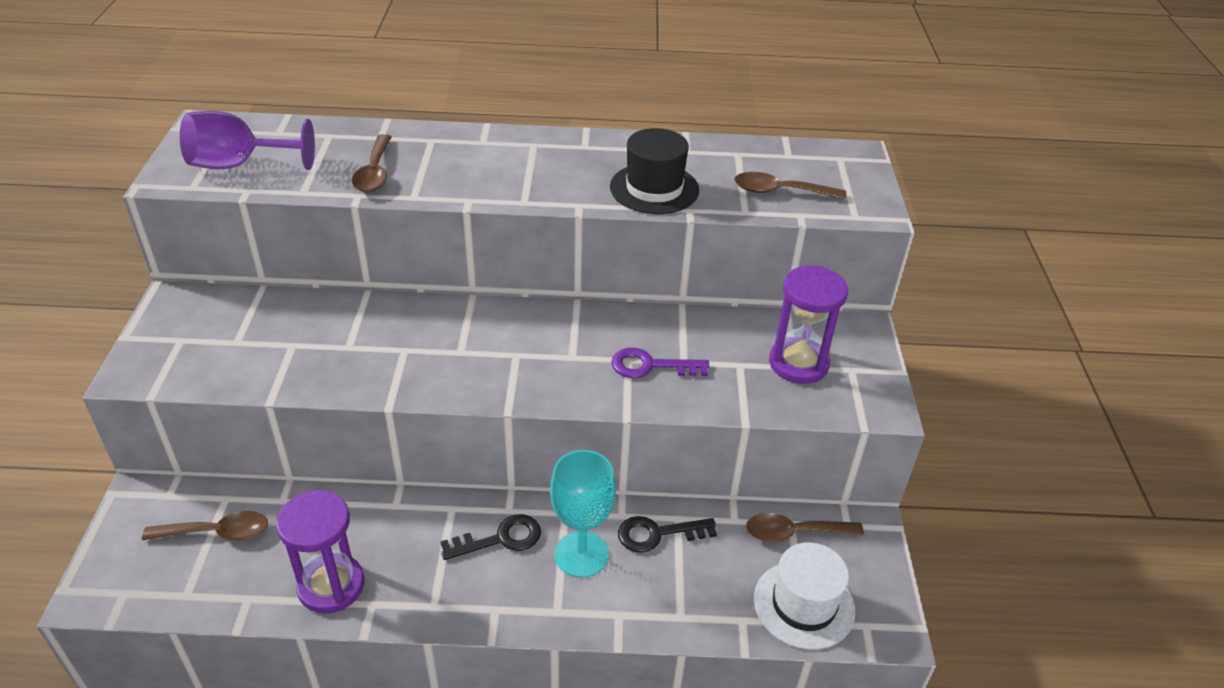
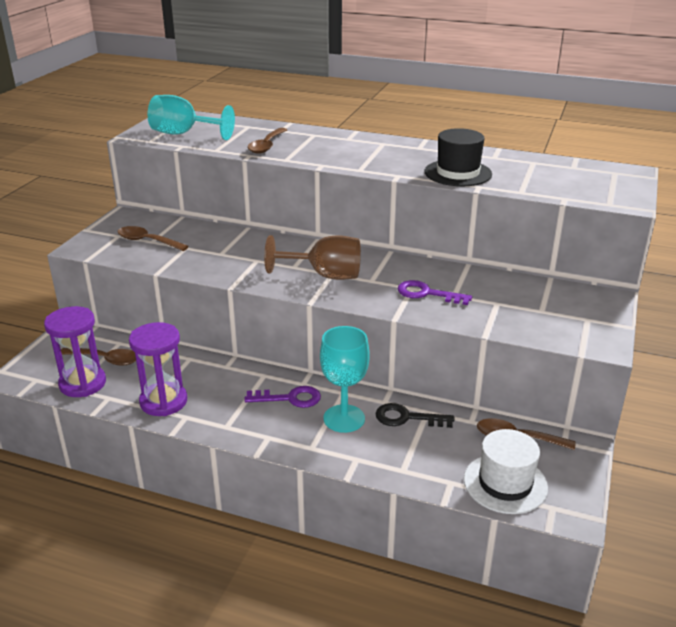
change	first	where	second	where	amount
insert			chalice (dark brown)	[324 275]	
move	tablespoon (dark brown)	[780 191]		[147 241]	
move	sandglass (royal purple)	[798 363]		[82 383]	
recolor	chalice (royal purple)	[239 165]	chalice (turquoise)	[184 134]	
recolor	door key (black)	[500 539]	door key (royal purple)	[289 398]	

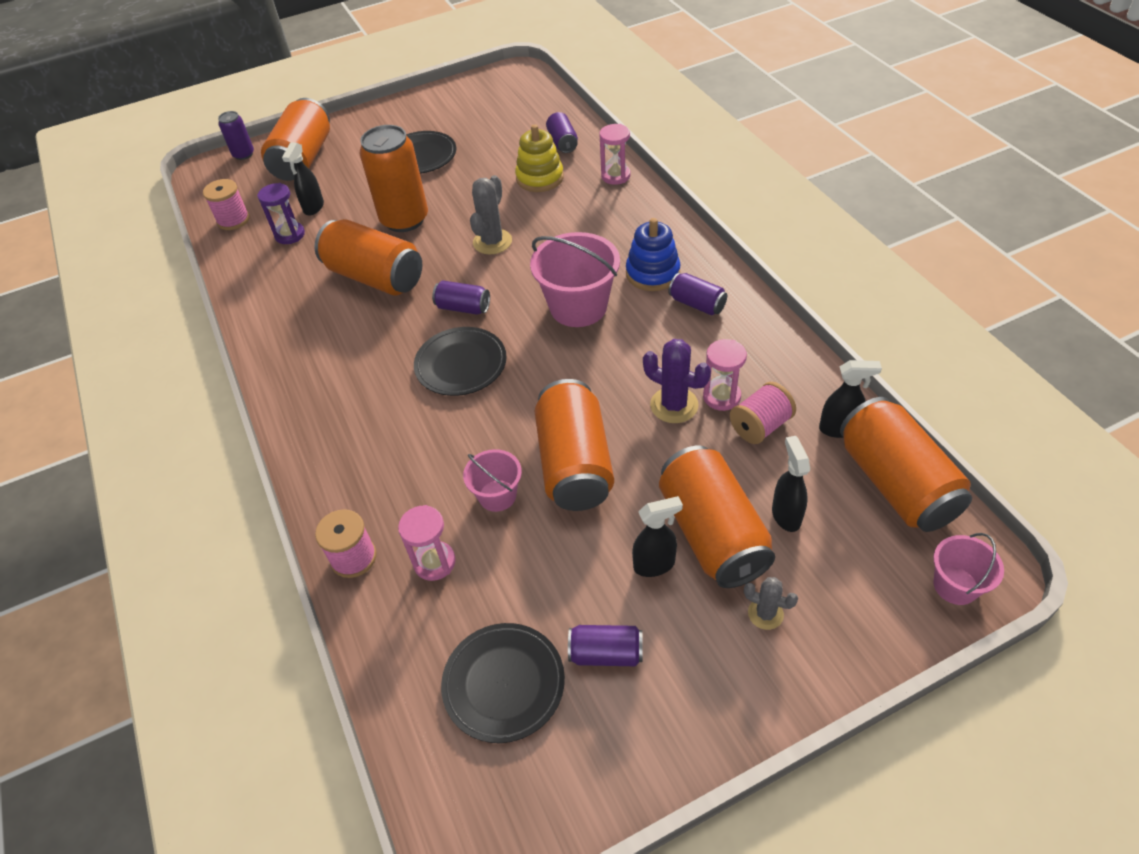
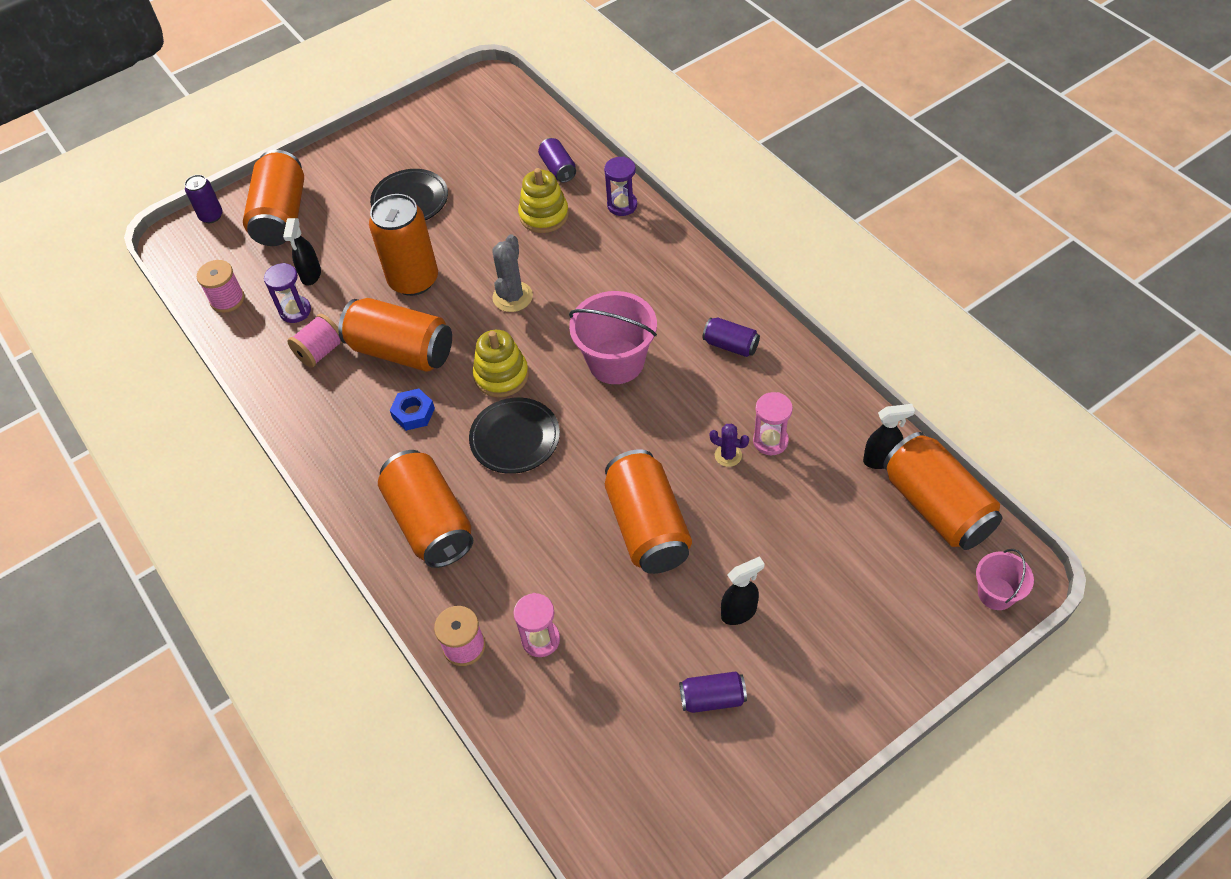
change	first	where	second	where	amount
delete	dinner plate (black)	[504 684]			
delete	bucket (pink)	[497 495]			
delete	stacking rings (royal blue)	[652 273]			
delete	saguaro cactus (grey)	[765 614]			
delete	spray cleaner (black)	[786 515]			
insert			hex nut (royal blue)	[413 413]	
move	can (bright orange)	[712 533]		[430 522]	
move	reel of thread (pink)	[760 426]		[320 351]	
replace	can (royal purple)	[463 307]	stacking rings (yellow)	[501 375]	
recolor	sandglass (pink)	[615 176]	sandglass (royal purple)	[622 205]	
resize	saguaro cactus (royal purple)	[674 405]		[728 455]	x0.61

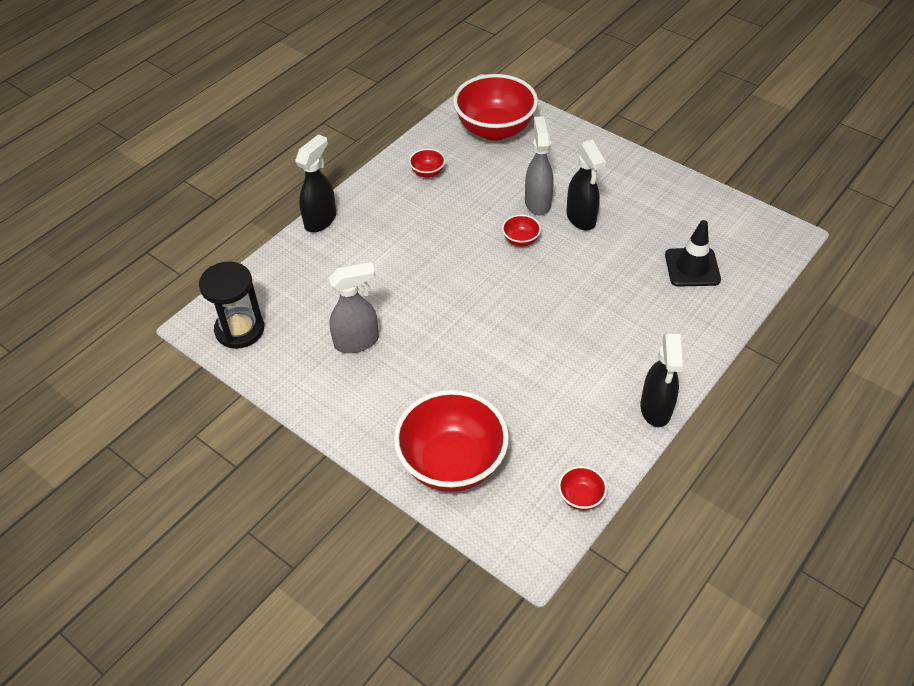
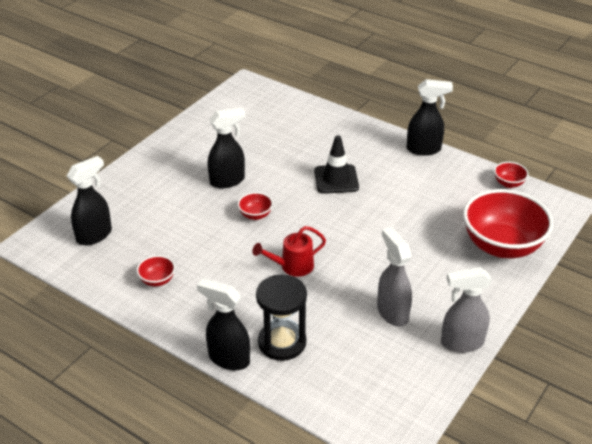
change	first	where	second	where	amount
insert			watering pot (red)	[292 266]	
move	sandglass (black)	[240 330]		[282 342]	
move	spray cleaner (grey)	[537 202]		[461 343]	
move	road cone (black)	[692 267]		[336 179]	
replace	bowl (red)	[494 129]	spray cleaner (black)	[95 235]	

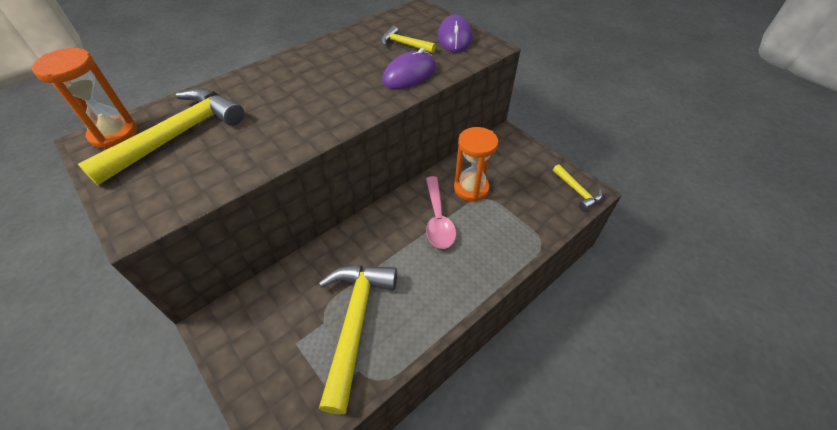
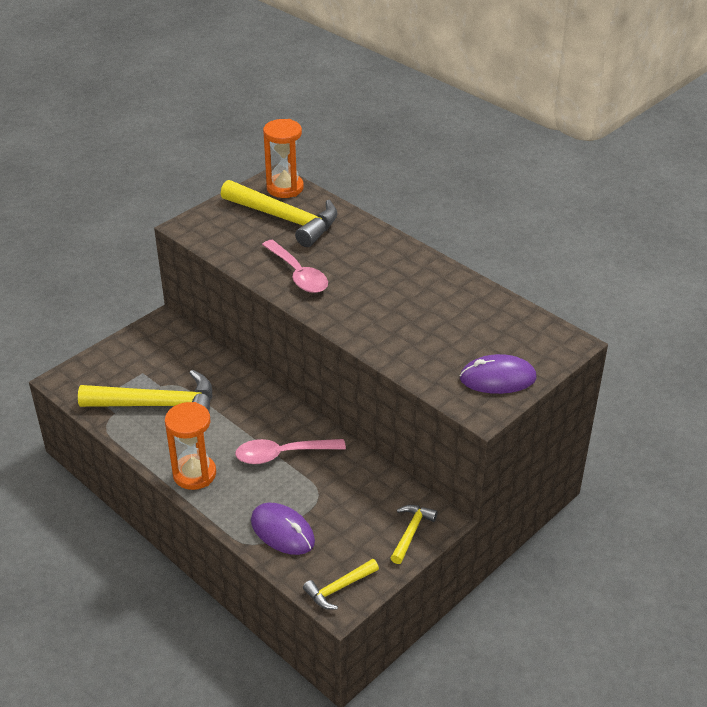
change	first	where	second	where	amount
insert			tablespoon (pink)	[298 274]	
move	carpenter's hammer (yellow)	[404 44]		[411 532]	
move	mouse (royal purple)	[409 74]		[282 531]	
move	sandglass (bright orange)	[471 188]		[194 474]	

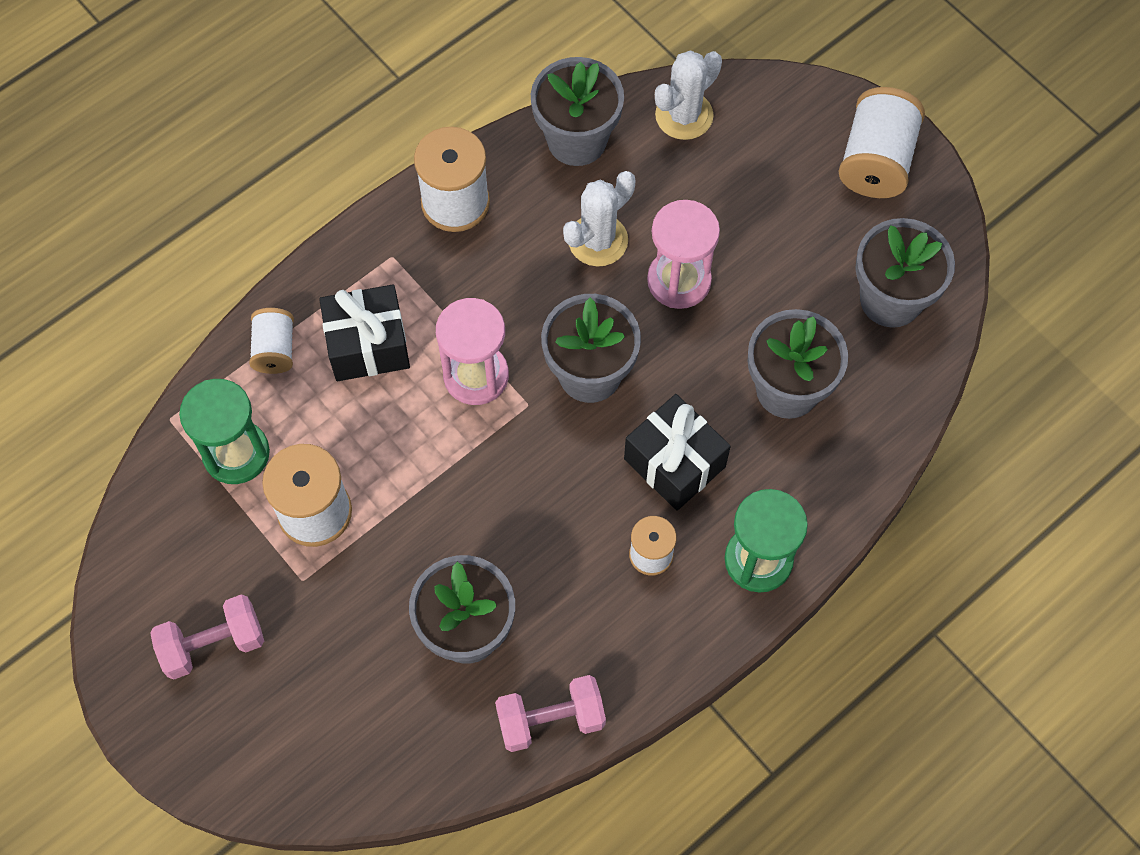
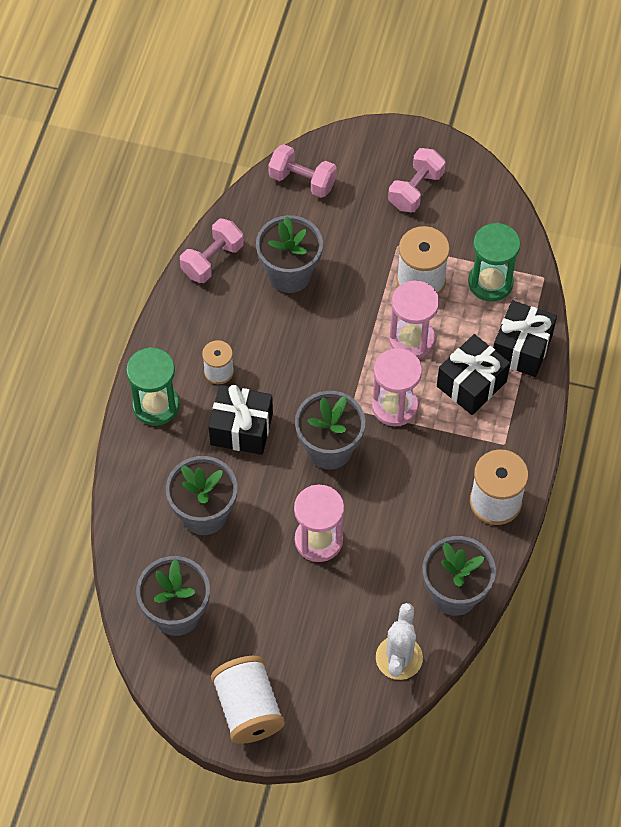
change	first	where	second	where	amount
delete	saguaro cactus (pure white)	[598 240]			
insert			dumbbell (pink)	[302 181]	
insert			sandglass (pink)	[411 339]	
replace	reel of thread (pure white)	[275 349]	present (black)	[521 348]	

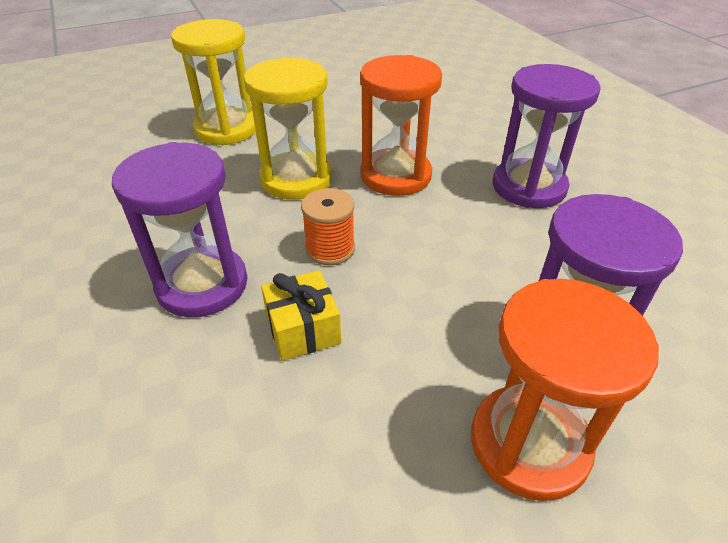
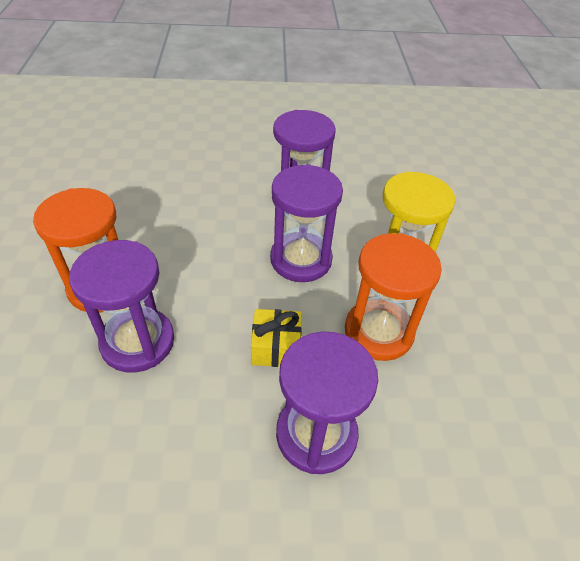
change	first	where	second	where	amount
delete	sandglass (yellow)	[226 129]			
move	present (yellow)	[303 329]		[276 347]	
replace	reel of thread (bright orange)	[330 249]	sandglass (royal purple)	[301 259]	

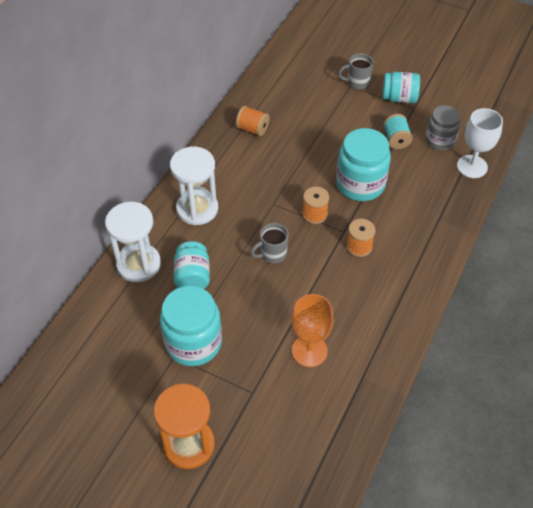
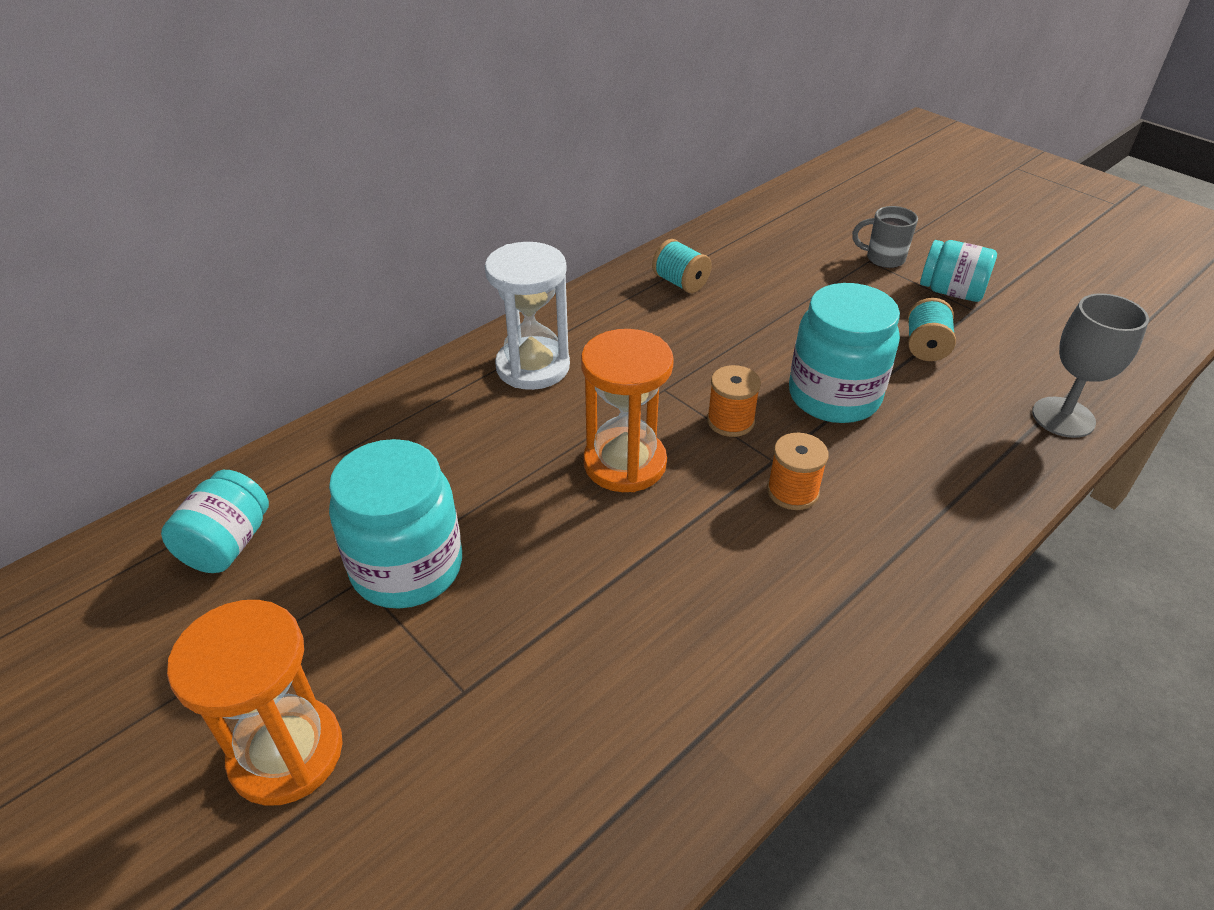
change	first	where	second	where	amount
delete	sandglass (pure white)	[138 264]			
delete	chalice (bright orange)	[309 351]			
delete	preserve jar (grey)	[439 140]			
move	preserve jar (turquoise)	[192 277]		[227 544]	
replace	mug (grey)	[272 254]	sandglass (bright orange)	[625 463]	
recolor	reel of thread (bright orange)	[252 129]	reel of thread (turquoise)	[680 283]	
recolor	chalice (pure white)	[472 166]	chalice (grey)	[1063 417]	

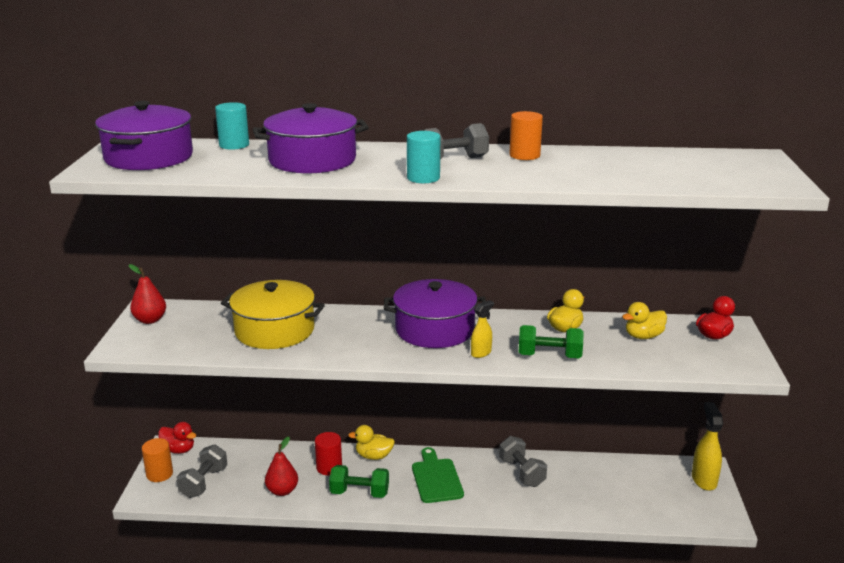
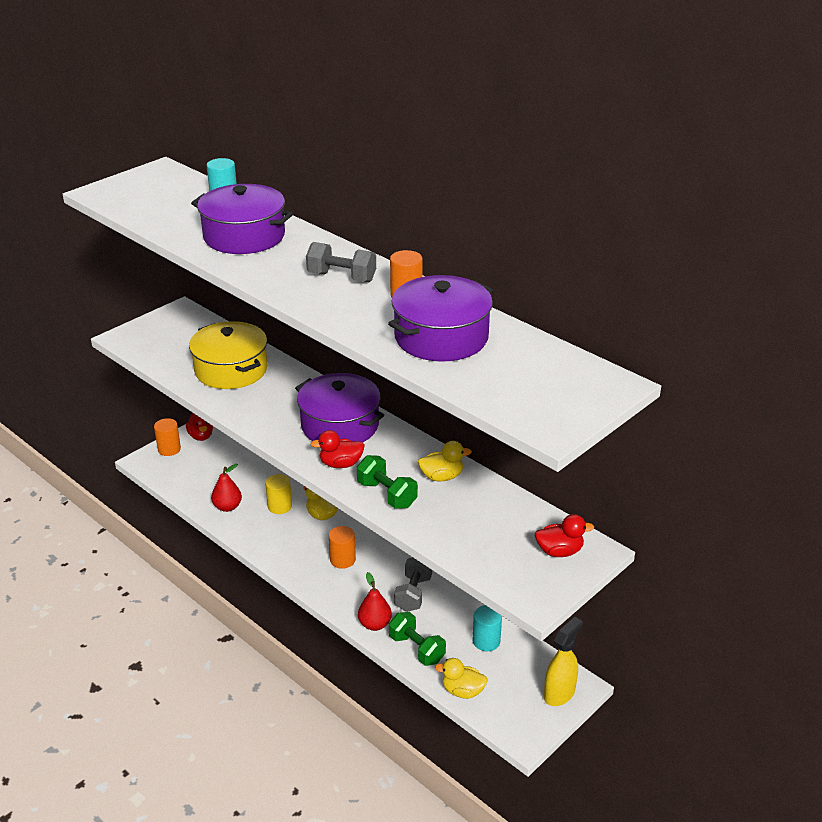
change	first	where	second	where	amount
delete	dumbbell (grey)	[204 482]			
move	stockpot (royal purple)	[149 157]		[441 337]	
move	pear fruit (red)	[150 320]		[375 624]	
move	dumbbell (emerald)	[359 493]		[416 649]	
move	cylinder shape (turquoise)	[423 178]		[486 641]	
move	rubber duck (yellow)	[643 336]		[462 691]	
replace	chopping board (emerald)	[436 478]	cylinder shape (bright orange)	[342 560]	
replace	spray cleaner (yellow)	[481 353]	rubber duck (red)	[340 464]	
recolor	cylinder shape (red)	[329 467]	cylinder shape (yellow)	[279 506]	

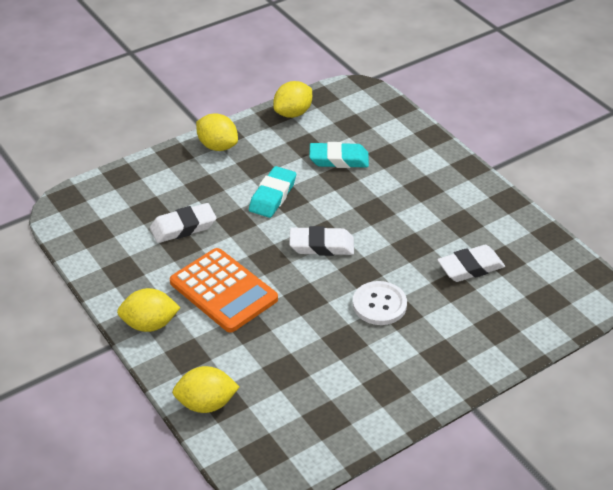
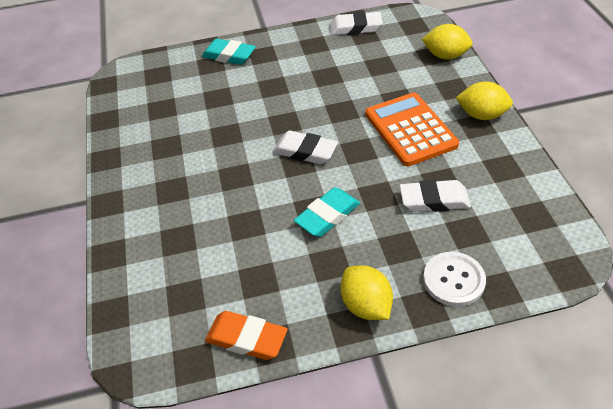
change	first	where	second	where	amount
move	eraser (turquoise)	[339 159]		[229 56]	
move	sewing button (pure white)	[379 304]		[453 280]	
move	eraser (pure white)	[470 267]		[355 28]	
replace	lemon (yellow)	[293 113]	eraser (bright orange)	[246 338]	

